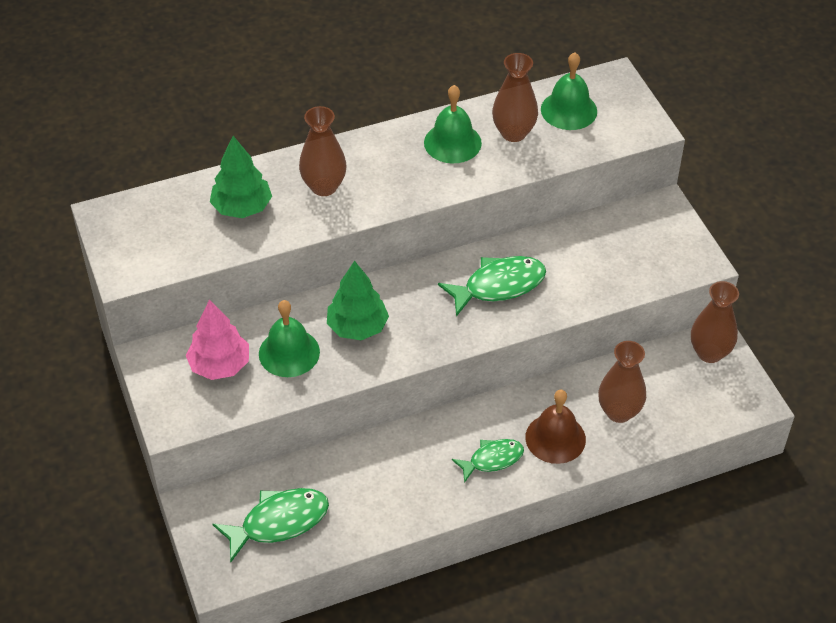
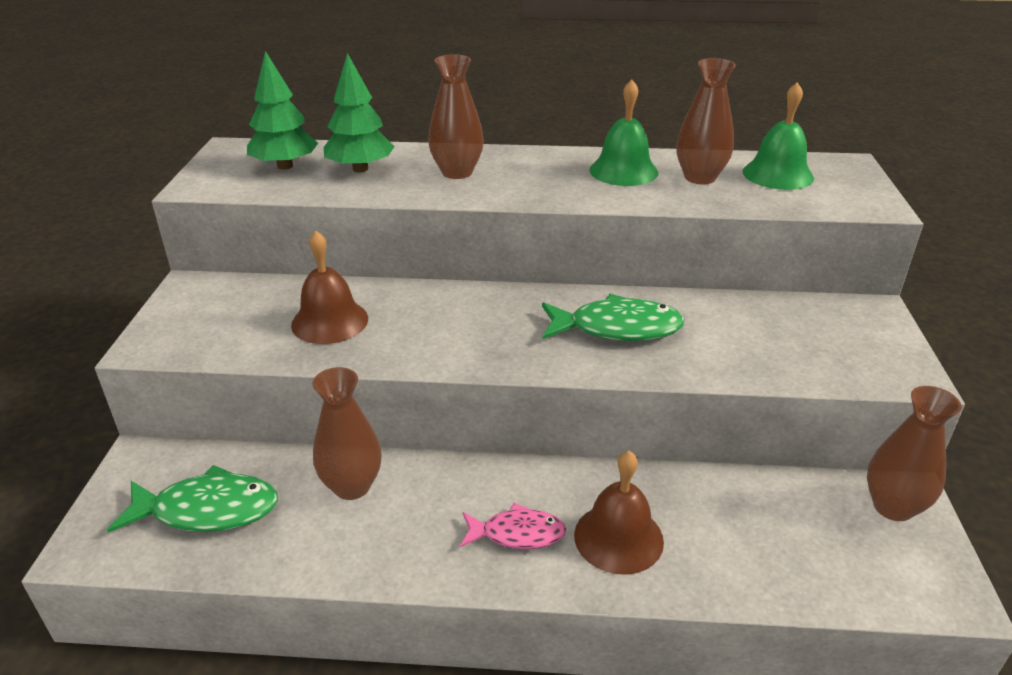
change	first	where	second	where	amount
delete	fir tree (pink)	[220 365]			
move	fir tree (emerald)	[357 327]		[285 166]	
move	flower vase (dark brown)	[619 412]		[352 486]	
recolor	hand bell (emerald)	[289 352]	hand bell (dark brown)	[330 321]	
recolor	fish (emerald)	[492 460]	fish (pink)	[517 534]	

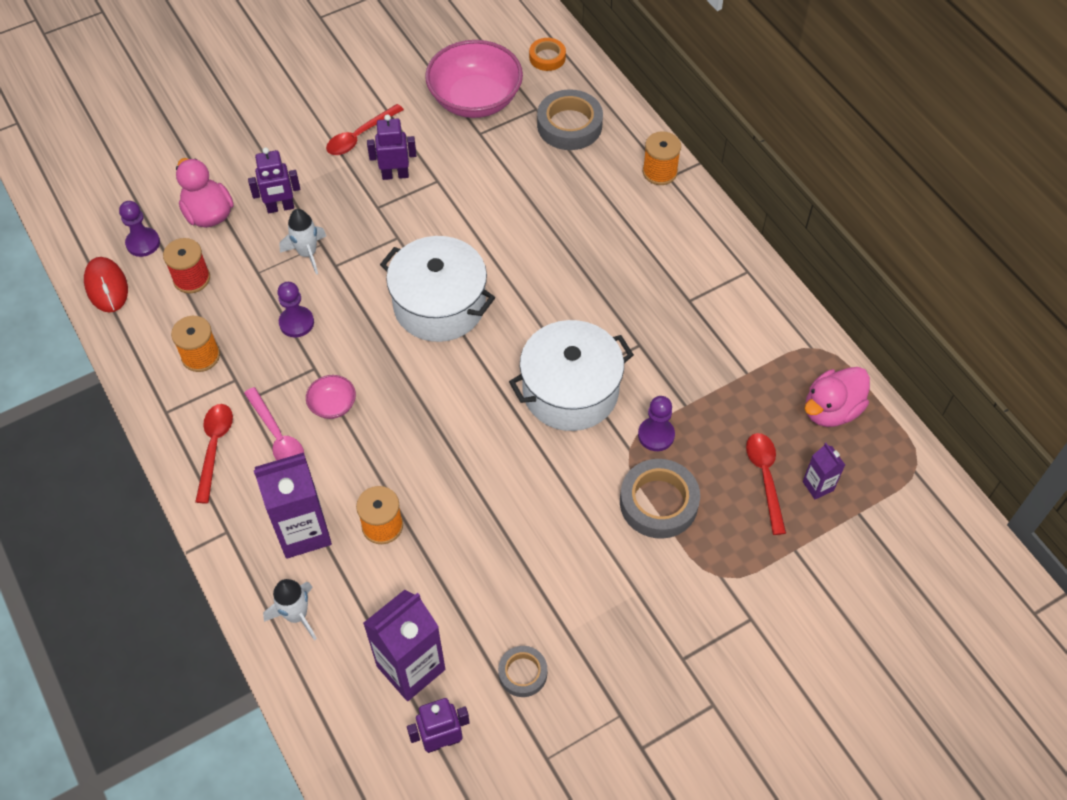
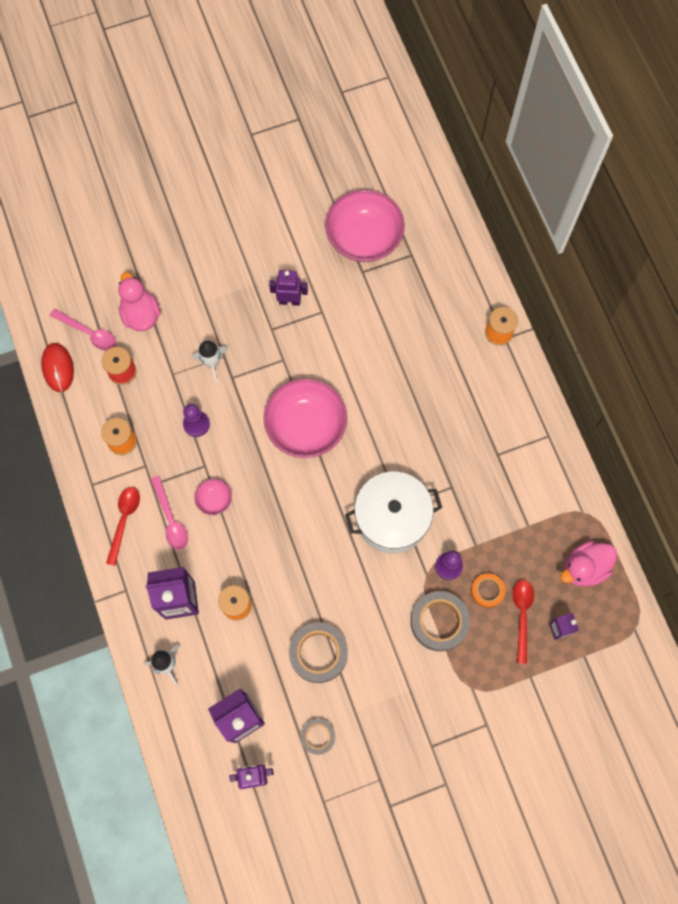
change	first	where	second	where	amount
delete	robot figure (royal purple)	[280 207]			
delete	tablespoon (red)	[360 136]			
move	tape (bright orange)	[547 57]		[487 591]	
move	tape (grey)	[569 125]		[318 653]	
replace	pawn (royal purple)	[143 243]	tablespoon (pink)	[88 333]	
replace	stockpot (pure white)	[439 305]	bowl (pink)	[306 426]	

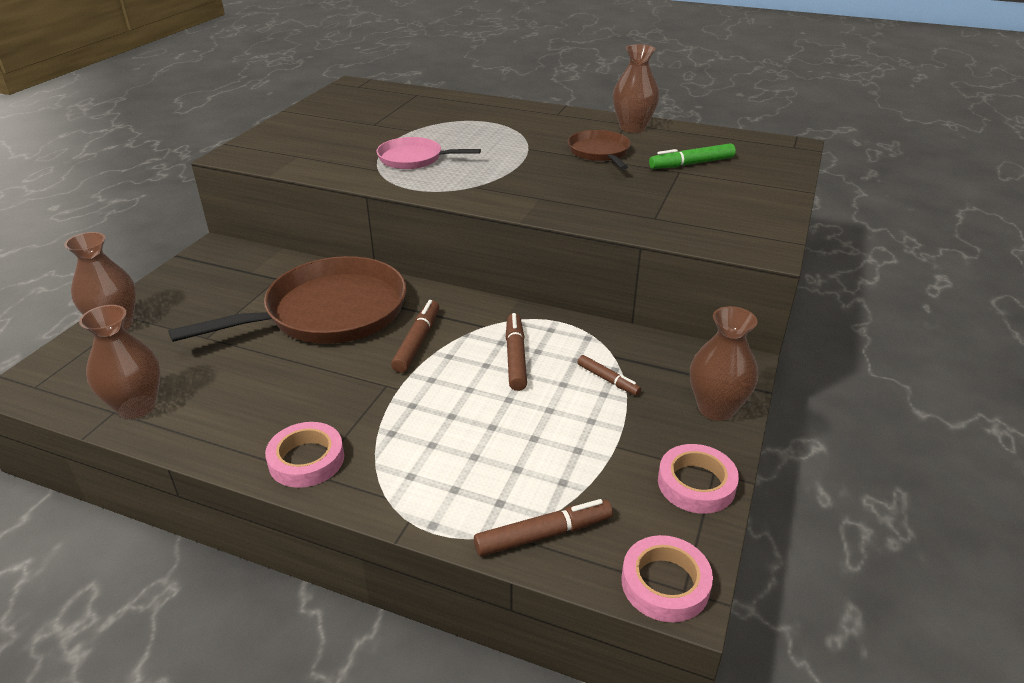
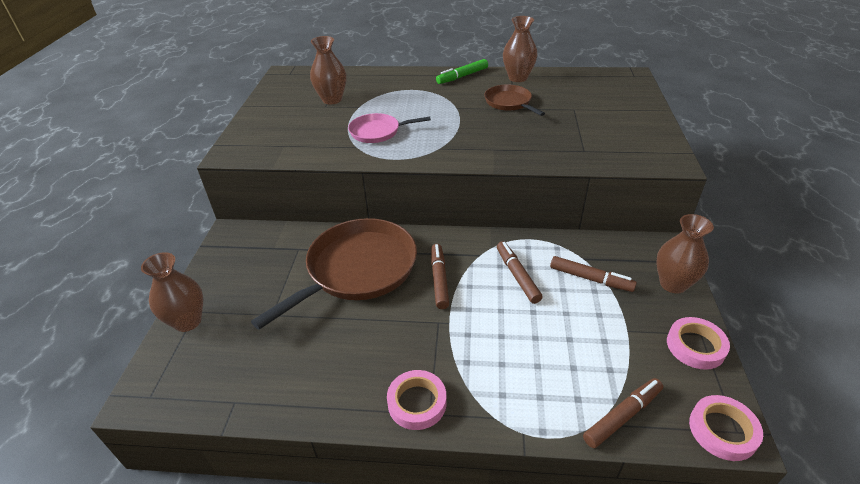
change	first	where	second	where	amount
move	flower vase (dark brown)	[137 407]		[332 99]	
move	felt pen (emerald)	[691 164]		[462 76]	
resize	felt pen (dark brown)	[608 380]		[590 279]	x1.54

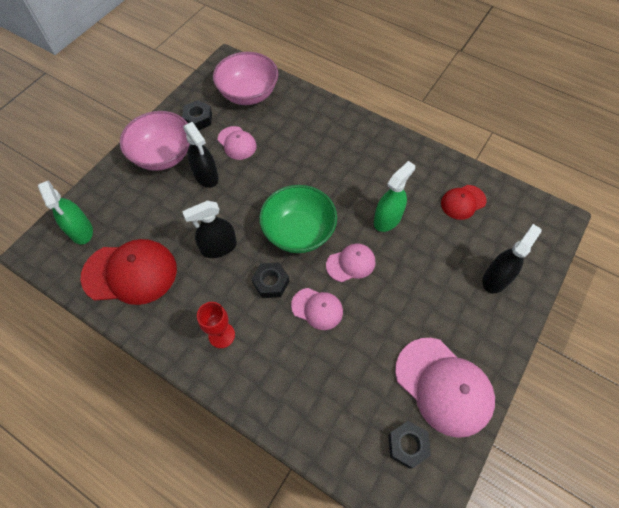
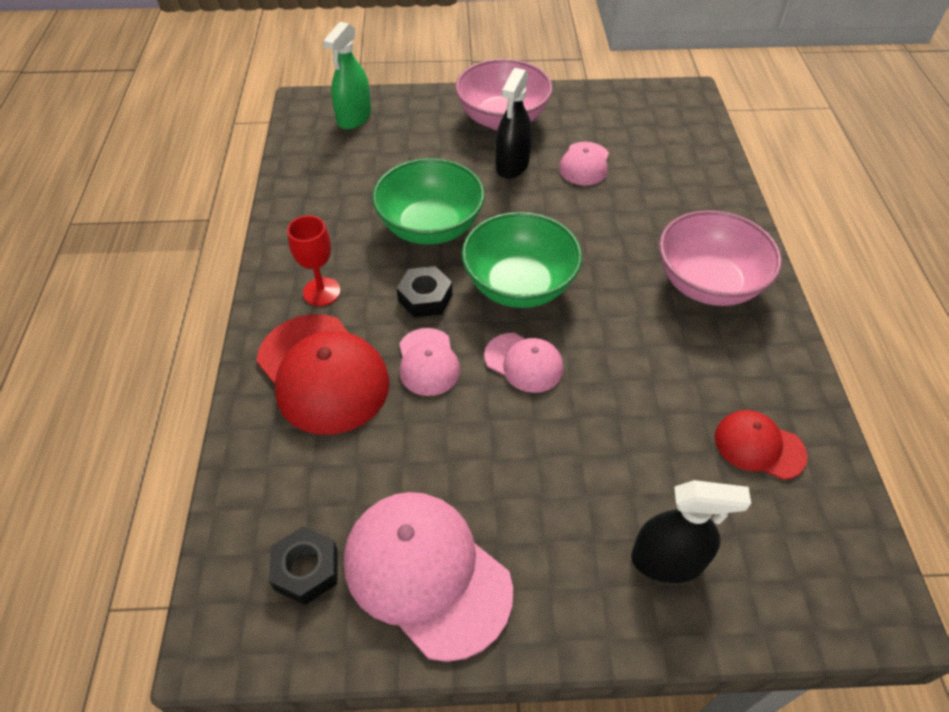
change	first	where	second	where	amount
delete	hex nut (black)	[198 119]			
delete	spray cleaner (emerald)	[387 219]			
move	cap (red)	[130 273]		[323 373]	
move	bowl (pink)	[248 94]		[707 284]	
replace	spray cleaner (black)	[219 247]	bowl (emerald)	[430 227]	
rotate	cap (pink)	[443 386]		[426 573]	120 degrees clockwise

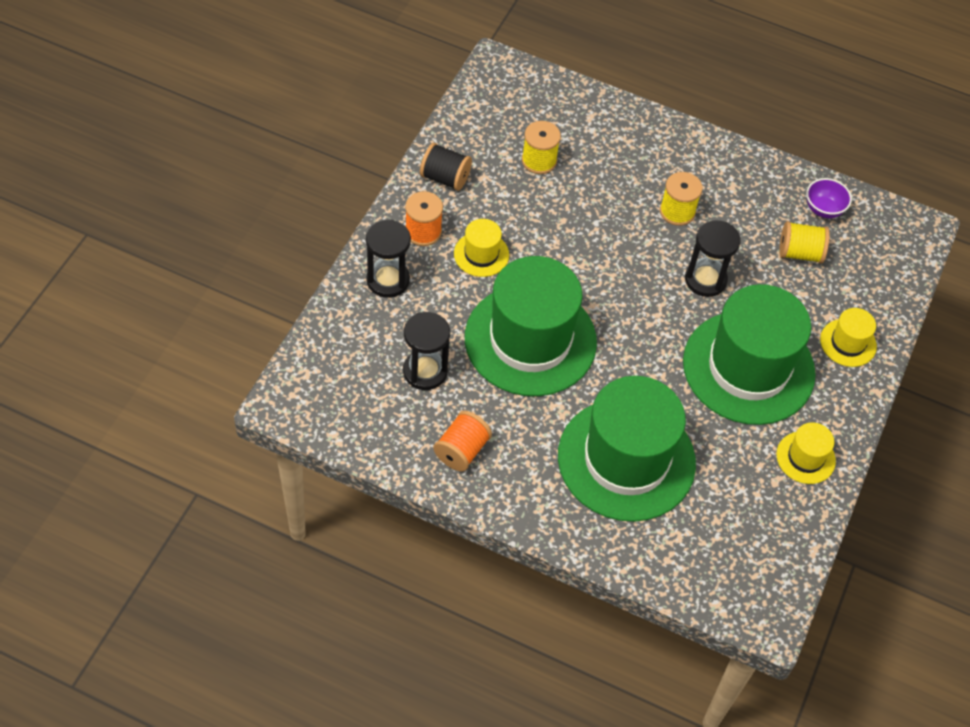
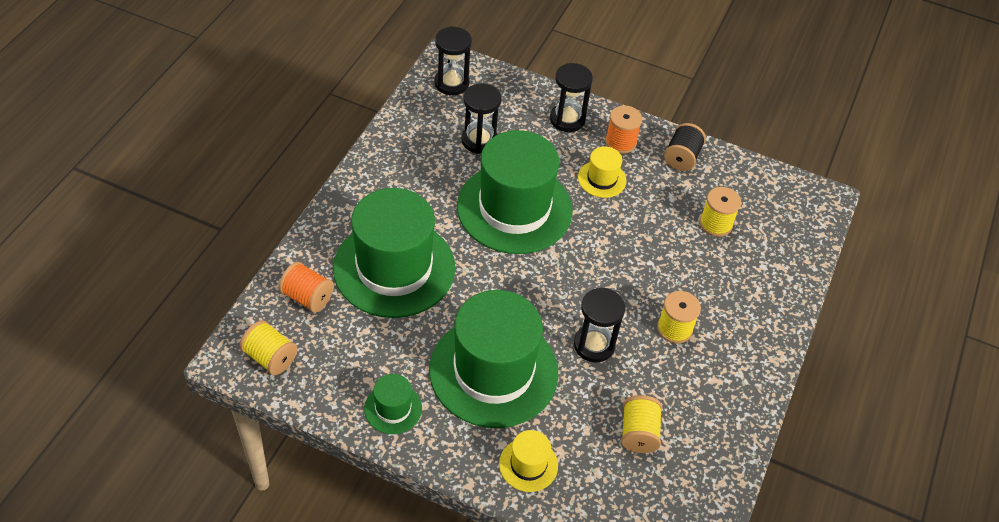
change	first	where	second	where	amount
delete	bowl (royal purple)	[823 209]			
insert			reel of thread (yellow)	[270 357]	
insert			sandglass (black)	[451 83]	
move	reel of thread (bright orange)	[461 450]		[307 297]	
recolor	hat (yellow)	[805 457]	hat (emerald)	[393 408]	

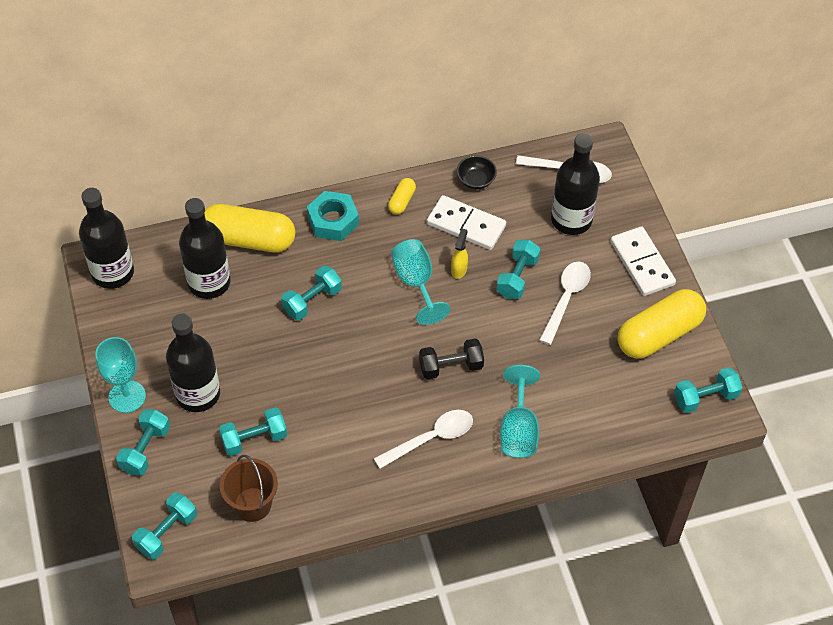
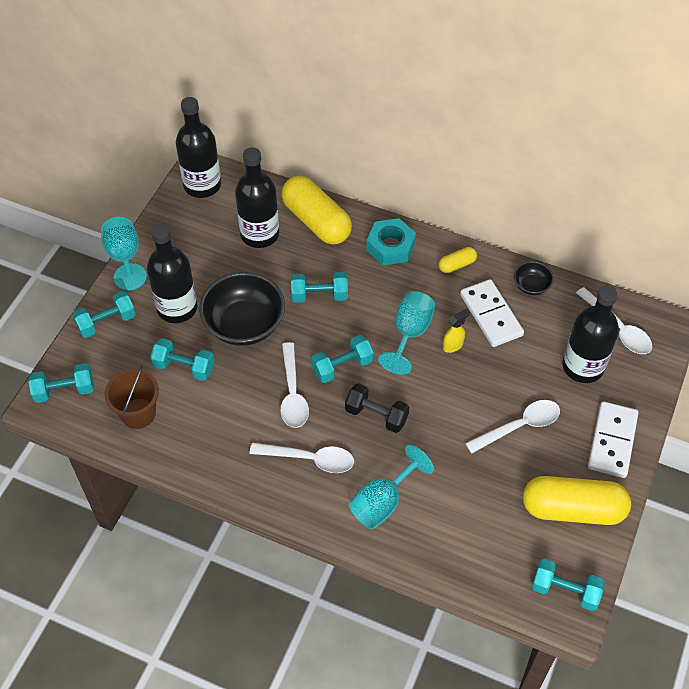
change	first	where	second	where	amount
insert			bowl (black)	[244 324]	
insert			tablespoon (pure white)	[293 393]	
move	dumbbell (turquoise)	[517 277]		[342 366]	

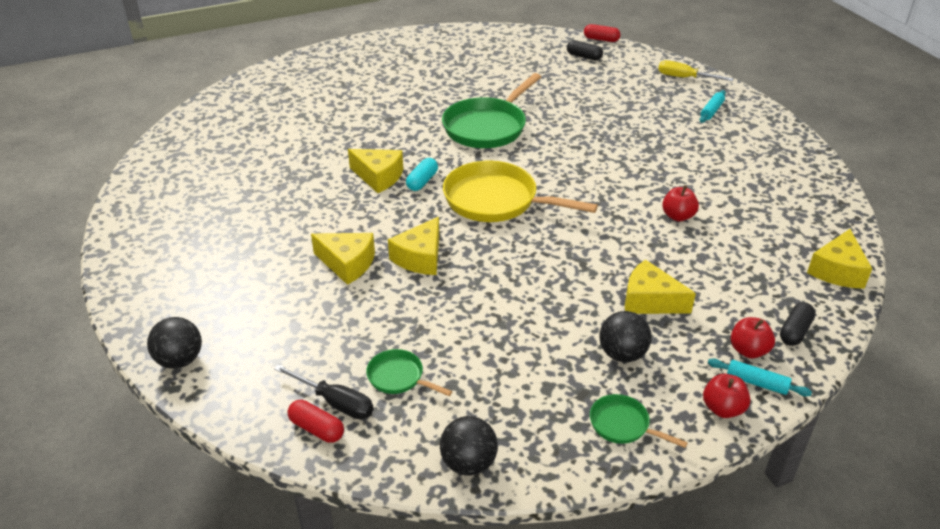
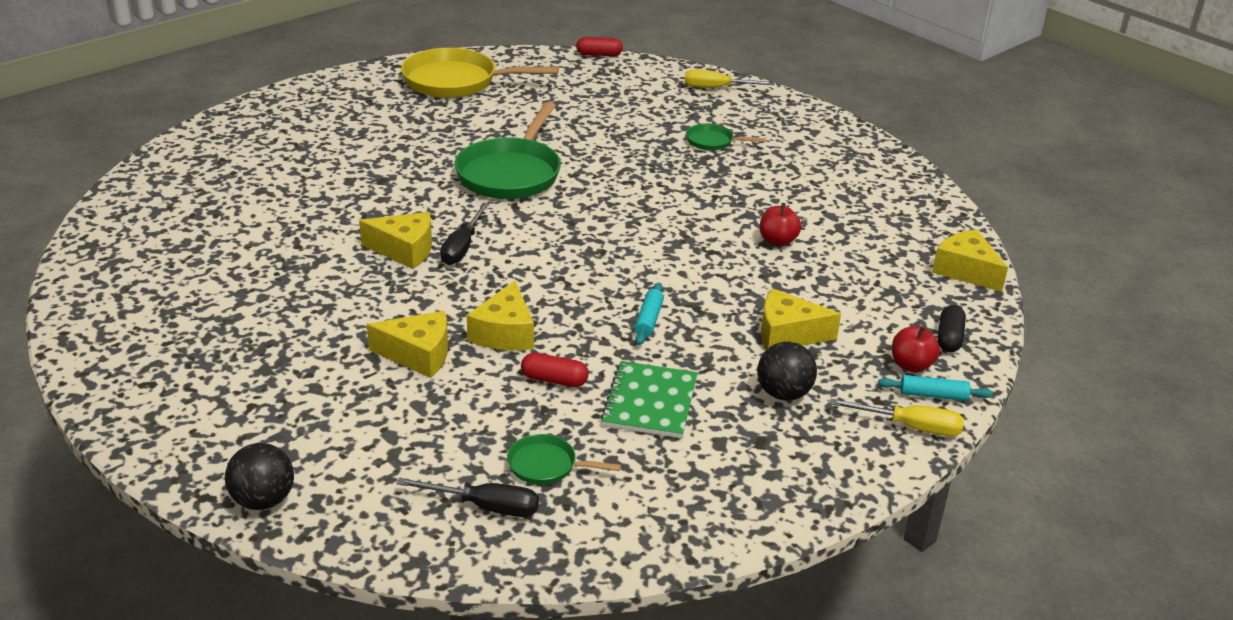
change	first	where	second	where	amount
delete	play ball (black)	[468 463]			
delete	pill (black)	[584 57]			
insert			notebook (emerald)	[650 402]	
move	pill (red)	[316 429]		[554 380]	
move	frying pan (yellow)	[496 200]		[456 81]	
move	frying pan (emerald)	[623 425]		[712 142]	
move	pastry roller (turquoise)	[711 111]		[648 320]	
replace	pill (turquoise)	[422 181]	hand screwdriver (black)	[462 247]	
replace	apple fruit (red)	[723 408]	hand screwdriver (yellow)	[910 427]	
rotate	piece of cheese (yellow)	[837 271]		[966 271]	135 degrees clockwise

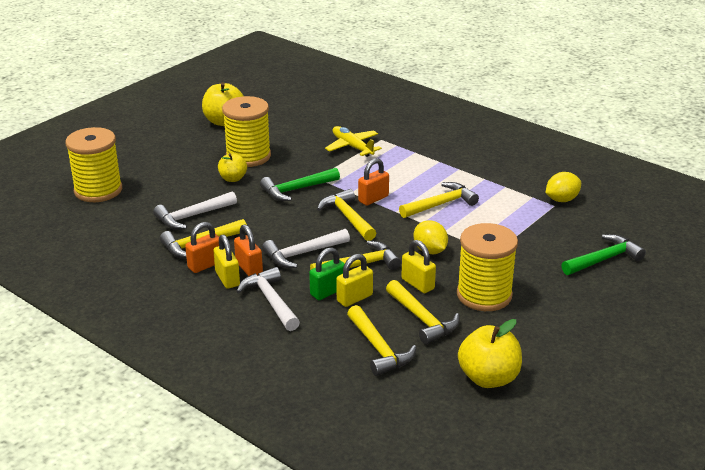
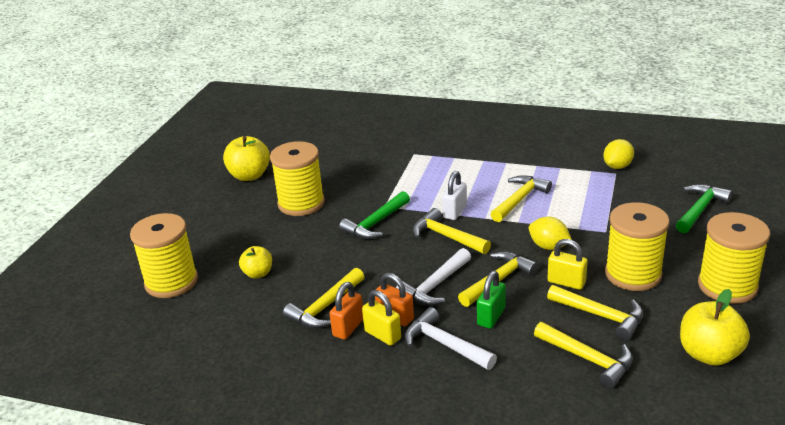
change	first	where	second	where	amount
delete	carpenter's hammer (pure white)	[192 216]			
delete	aeroplane (yellow)	[352 147]			
delete	lock (yellow)	[354 298]			
insert			reel of thread (yellow)	[727 286]	
move	apple fruit (yellow)	[233 178]		[258 273]	
recolor	lock (bright orange)	[373 199]	lock (pure white)	[455 212]	

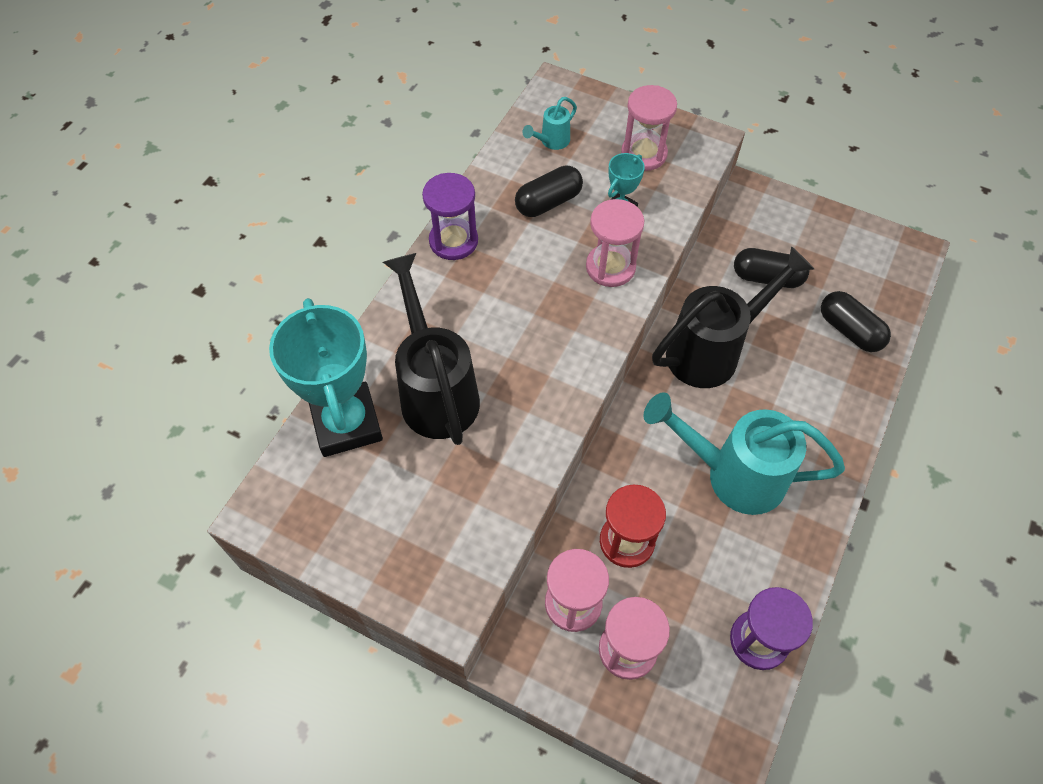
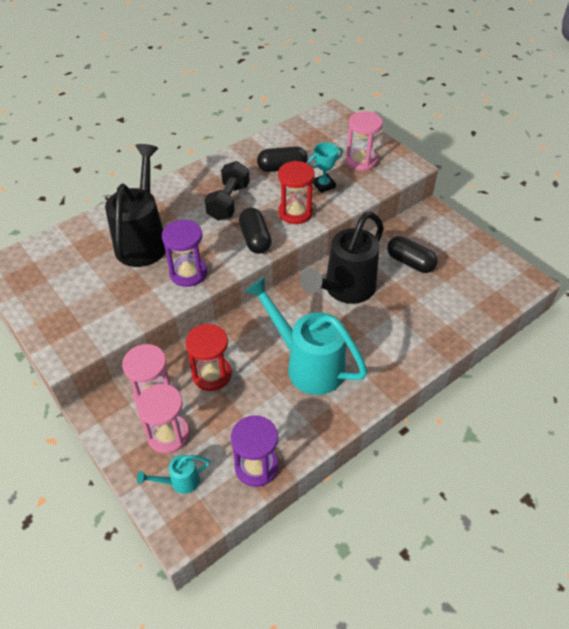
change	first	where	second	where	amount
delete	trophy (turquoise)	[347 423]			
insert			dumbbell (black)	[228 202]	
move	sandglass (royal purple)	[453 241]		[188 273]	
move	watering pot (turquoise)	[551 142]		[179 482]	
move	pill (black)	[849 330]		[255 239]	
recolor	sandglass (pink)	[610 267]	sandglass (red)	[295 212]	
rotate	watering pot (black)	[713 350]		[344 290]	135 degrees clockwise

